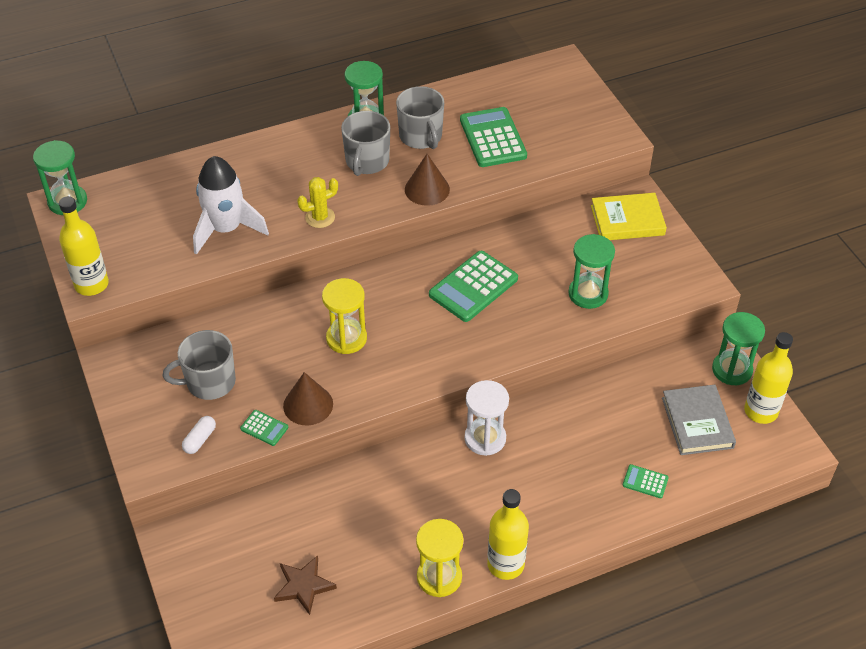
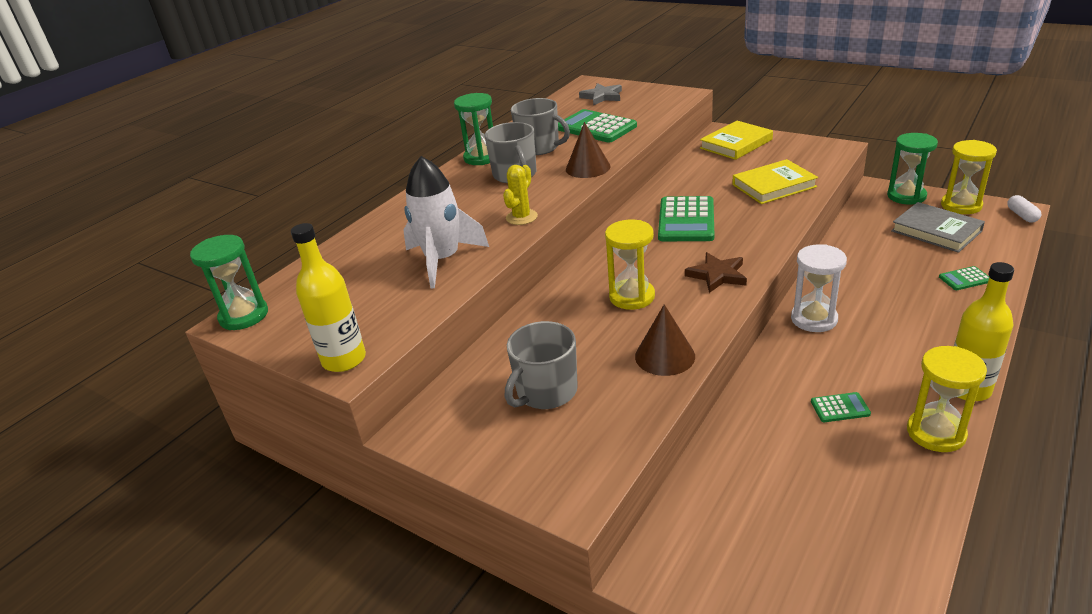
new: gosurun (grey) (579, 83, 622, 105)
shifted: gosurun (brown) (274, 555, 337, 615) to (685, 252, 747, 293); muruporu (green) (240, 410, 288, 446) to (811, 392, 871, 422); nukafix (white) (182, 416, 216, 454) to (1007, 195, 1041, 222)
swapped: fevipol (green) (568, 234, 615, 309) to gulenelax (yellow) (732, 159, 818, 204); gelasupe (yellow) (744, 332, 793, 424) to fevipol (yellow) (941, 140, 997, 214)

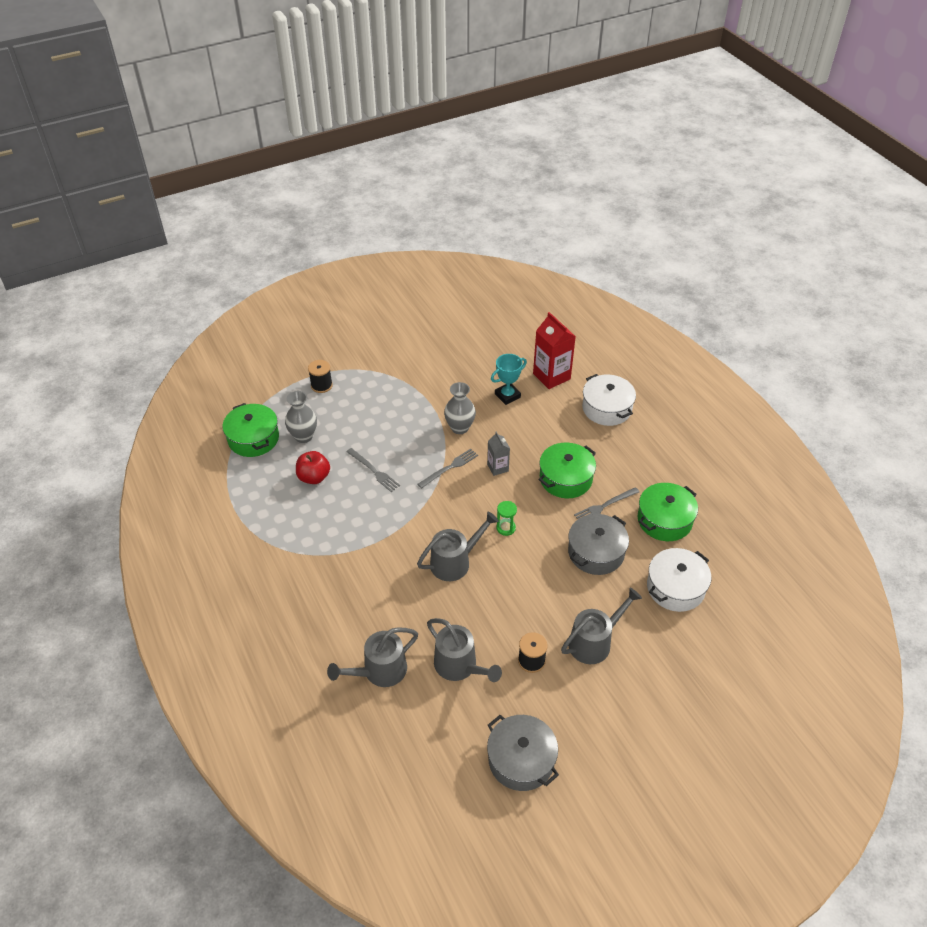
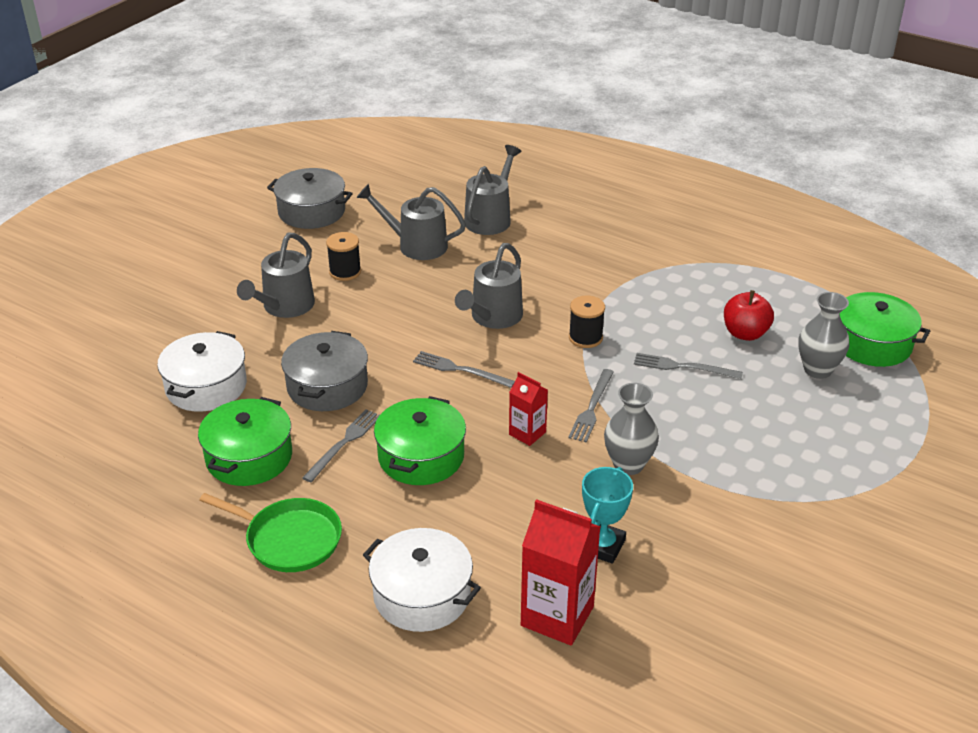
new: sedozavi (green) (199, 493, 342, 572)
shifted: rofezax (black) (308, 360, 333, 393) to (569, 296, 605, 348)
swapped: fevipol (green) (496, 501, 517, 536) to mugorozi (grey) (413, 351, 515, 388)
repainted: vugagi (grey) (487, 432, 510, 476) to vugagi (red) (509, 372, 548, 446)

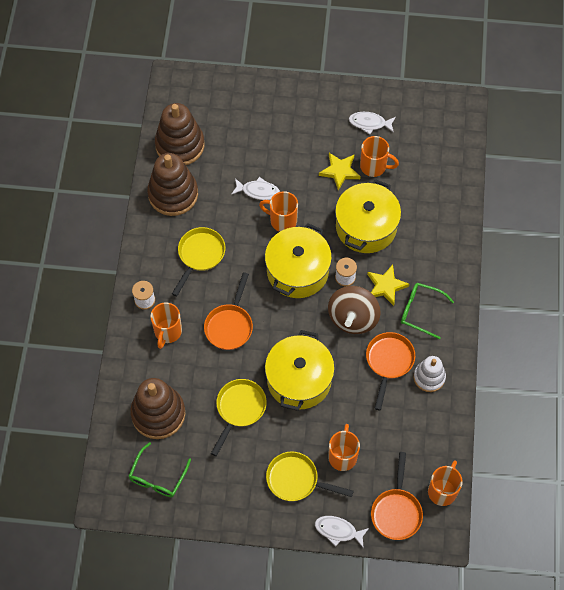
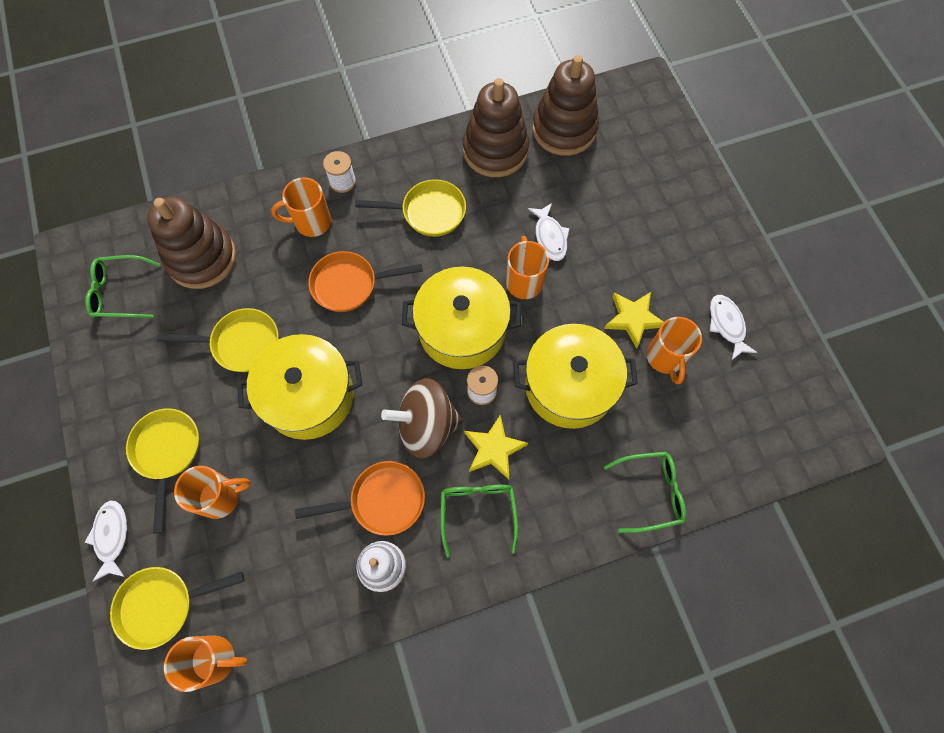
new: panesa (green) (604, 451, 686, 533)
repainted: sedozavi (orange) (371, 452, 423, 540) to sedozavi (yellow) (110, 567, 244, 650)

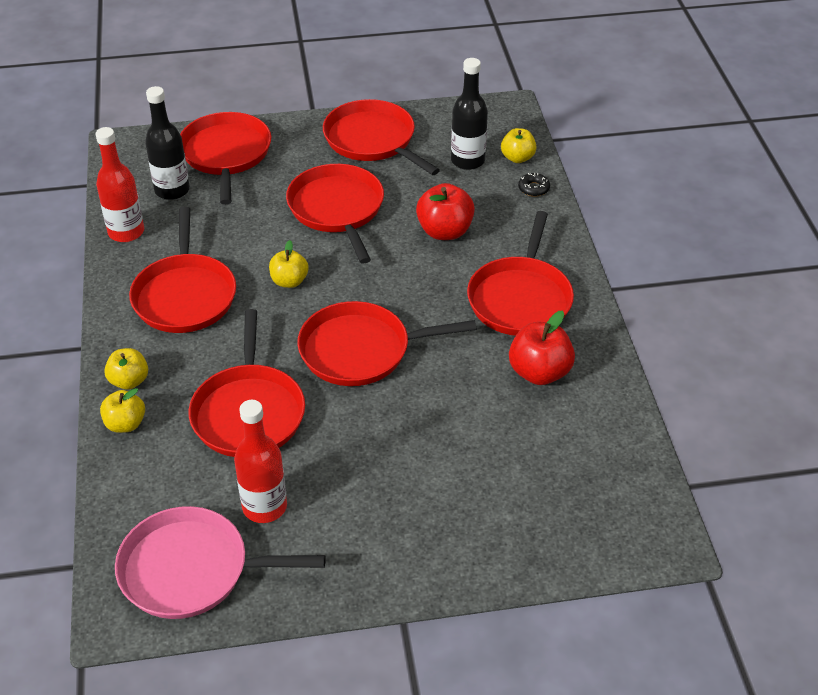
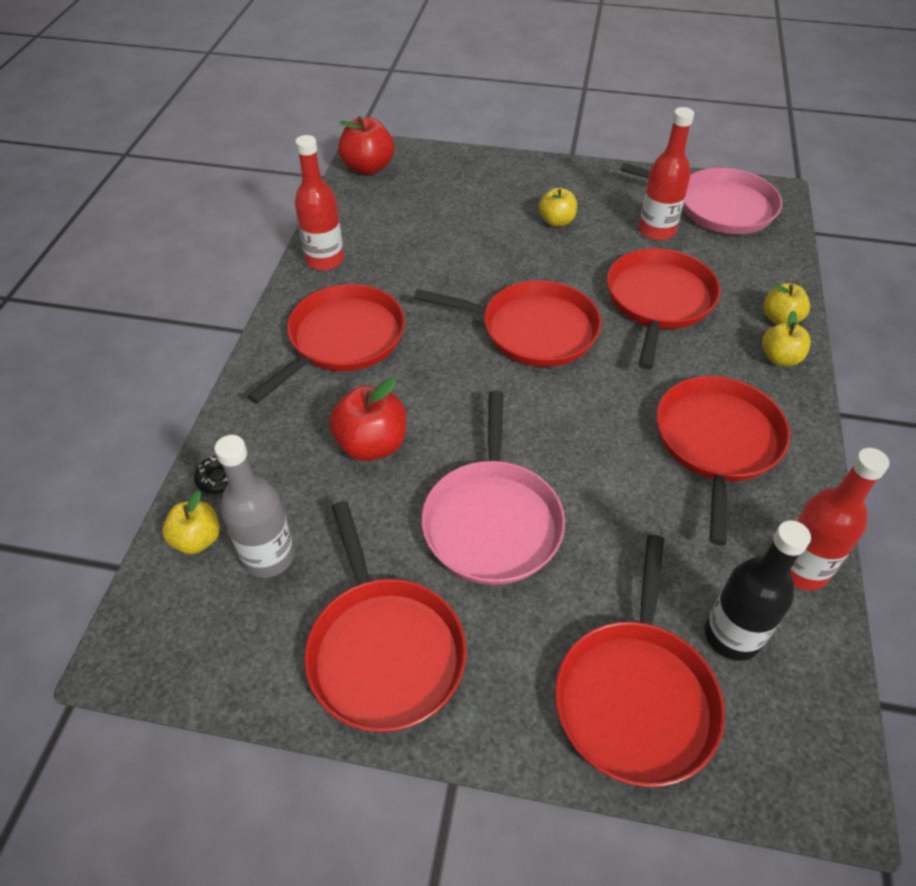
new: gelasupe (red) (295, 135, 344, 271)
shifted: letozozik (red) (509, 311, 575, 385) to (338, 116, 394, 175); letozozik (yellow) (269, 240, 309, 288) to (539, 188, 577, 227)
repainted: gelasupe (black) (451, 58, 488, 170) to gelasupe (grey) (214, 435, 295, 578); sedozavi (red) (286, 164, 384, 264) to sedozavi (pink) (421, 391, 565, 585)

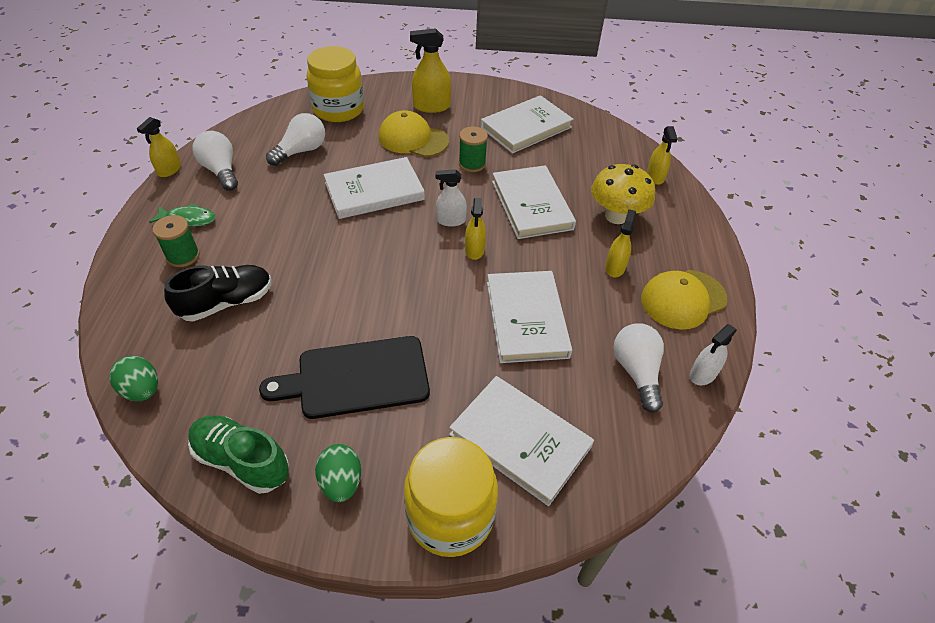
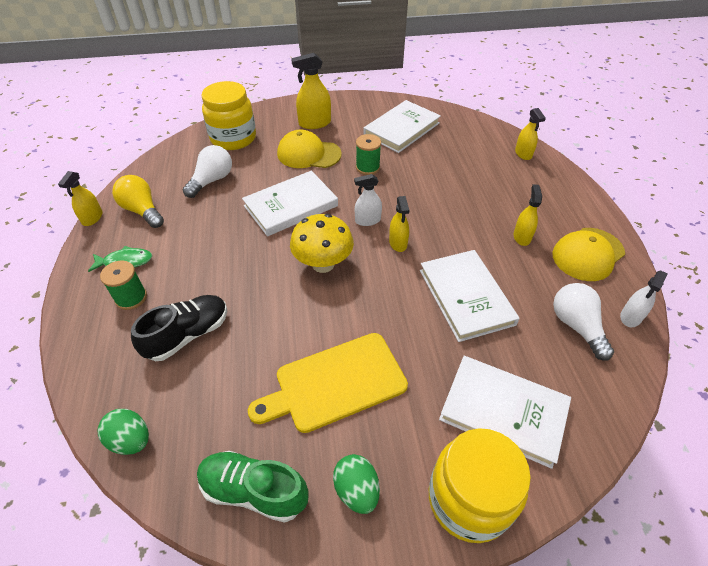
gone: gulenelax (white) (492, 165, 576, 239)
shifted: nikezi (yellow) (591, 164, 655, 224) to (290, 214, 354, 273)
repainted: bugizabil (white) (192, 131, 238, 191) to bugizabil (yellow) (112, 175, 164, 228); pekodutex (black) (259, 336, 430, 419) to pekodutex (yellow) (248, 333, 408, 433)

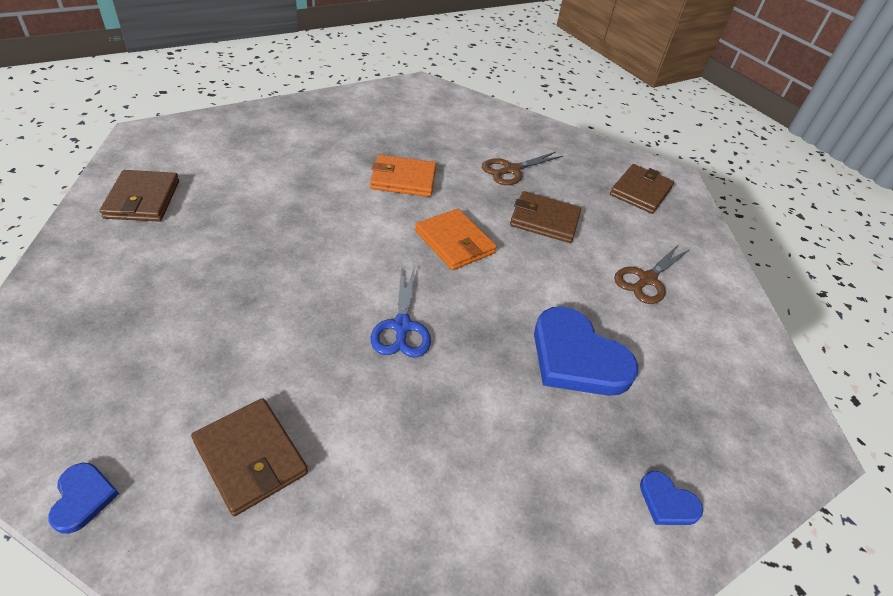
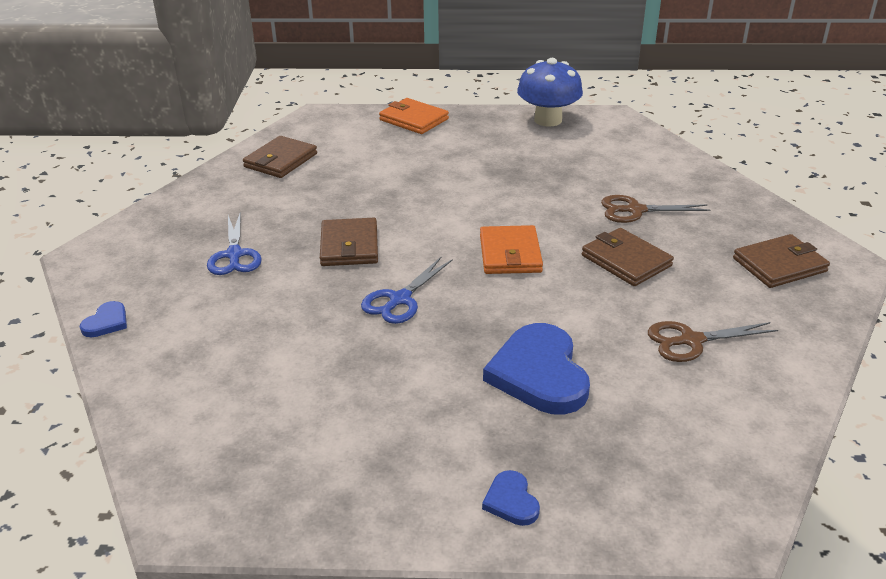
new: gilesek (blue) (207, 212, 262, 275); nikezi (blue) (517, 58, 583, 127)
shifted: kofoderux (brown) (191, 398, 308, 516) to (320, 218, 378, 266); kofoderux (orange) (370, 155, 436, 197) to (379, 98, 449, 134)

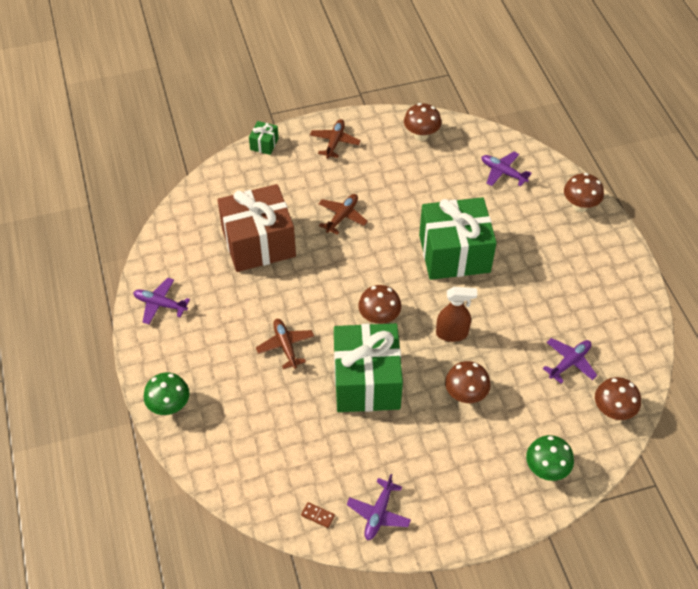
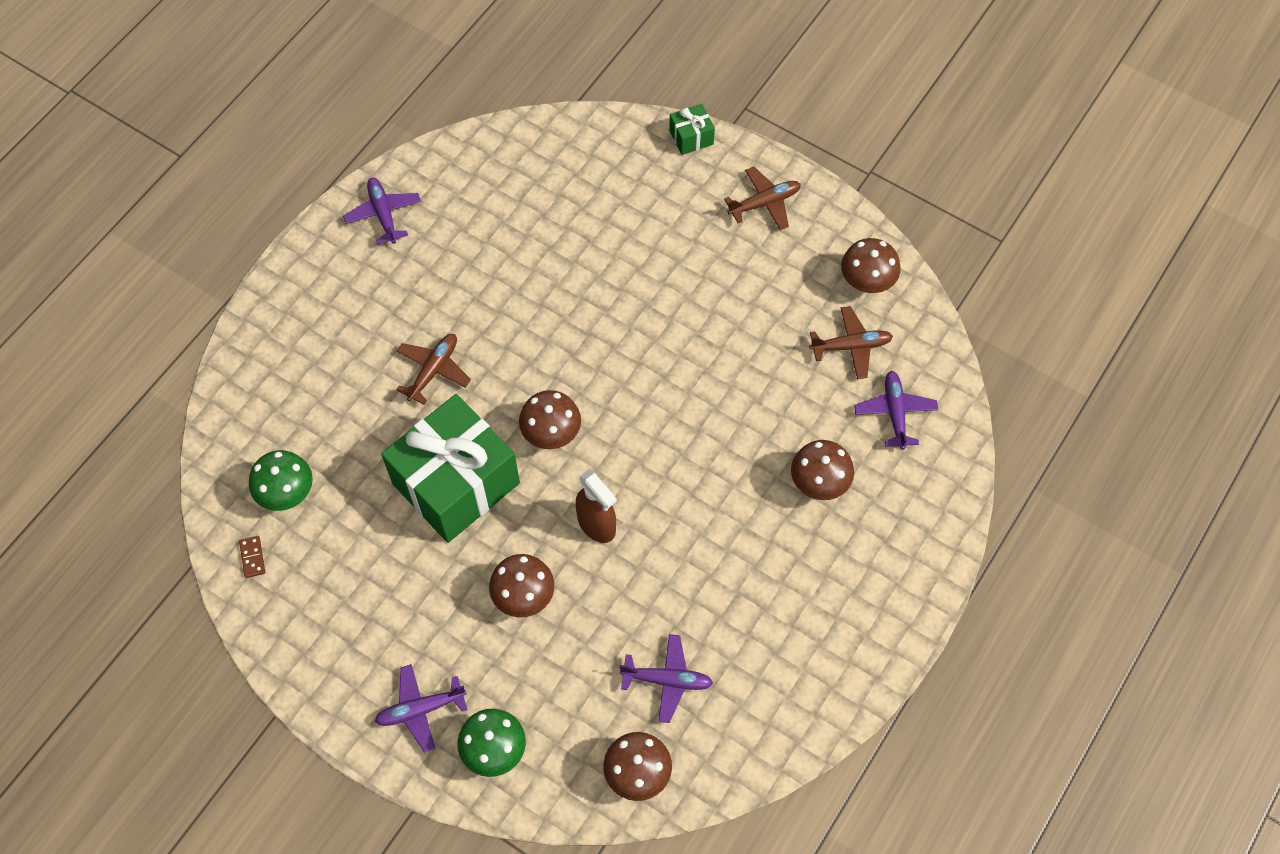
gone: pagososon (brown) (217, 184, 296, 272); pagososon (green) (419, 197, 497, 280)
shifted: nikezi (green) (144, 373, 189, 415) to (249, 450, 313, 511); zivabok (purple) (347, 474, 411, 540) to (374, 664, 467, 753); nikezi (brown) (564, 173, 604, 212) to (791, 440, 854, 500); zivabok (brown) (318, 194, 368, 235) to (809, 306, 893, 379)

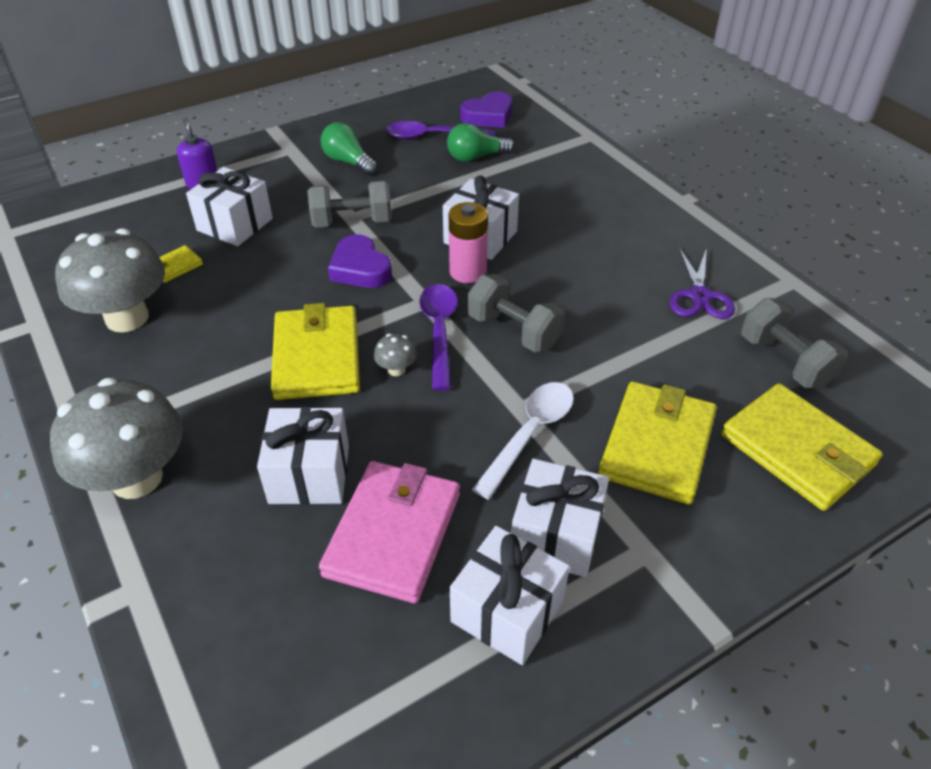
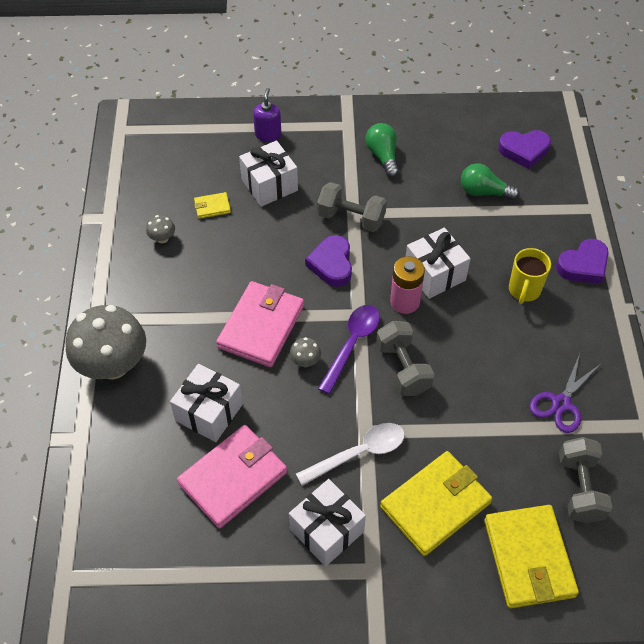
gone: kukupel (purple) (386, 121, 495, 139); pagososon (white) (450, 526, 570, 665)
new: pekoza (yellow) (509, 248, 551, 304); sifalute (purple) (556, 239, 609, 284)
repainted: kofoderux (yellow) (271, 303, 360, 400) to kofoderux (pink) (216, 281, 304, 367)
scaled: nikezi (grey) (55, 228, 165, 333) = (146, 215, 175, 243) x0.41

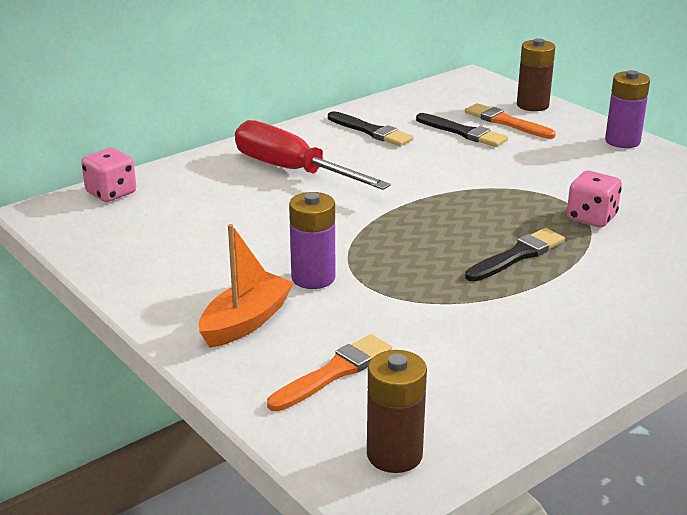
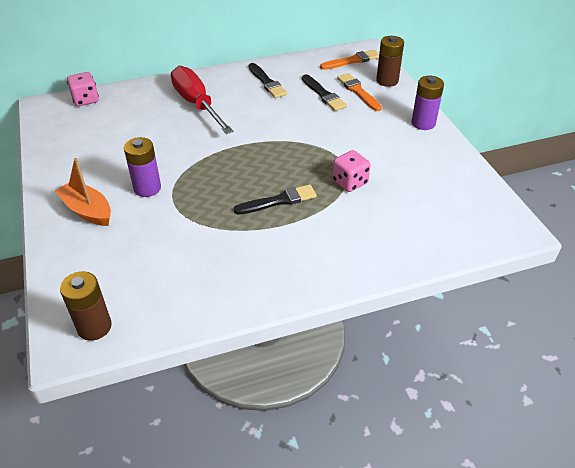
shifted: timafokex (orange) (267, 334, 392, 411) to (320, 50, 379, 70)
rotated: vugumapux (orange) (199, 224, 294, 348) = (55, 158, 111, 226) 105 degrees counterclockwise

